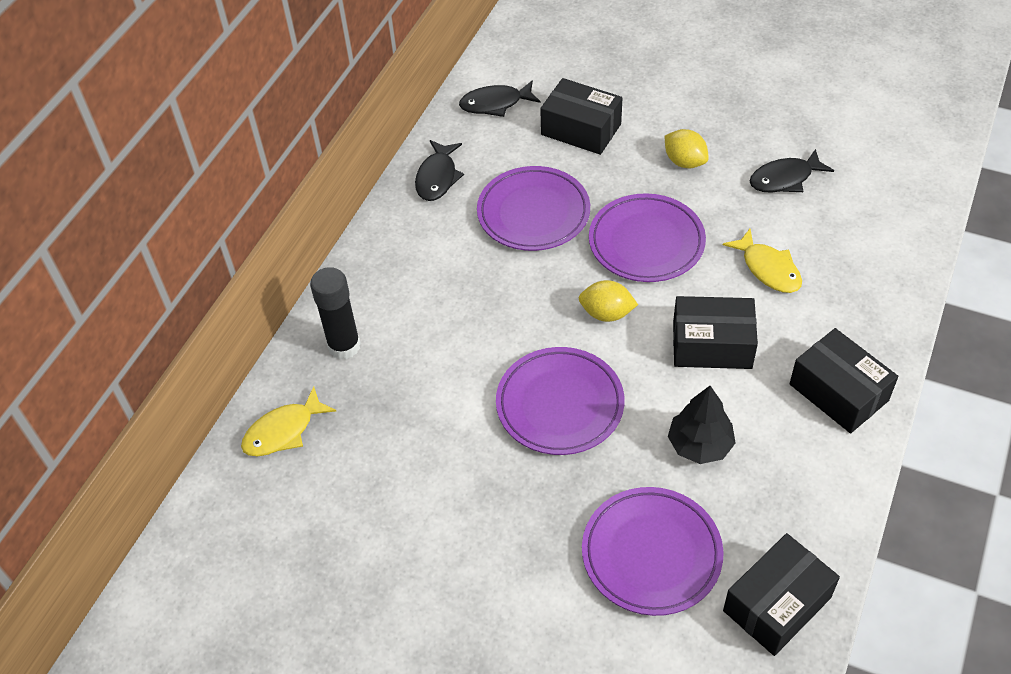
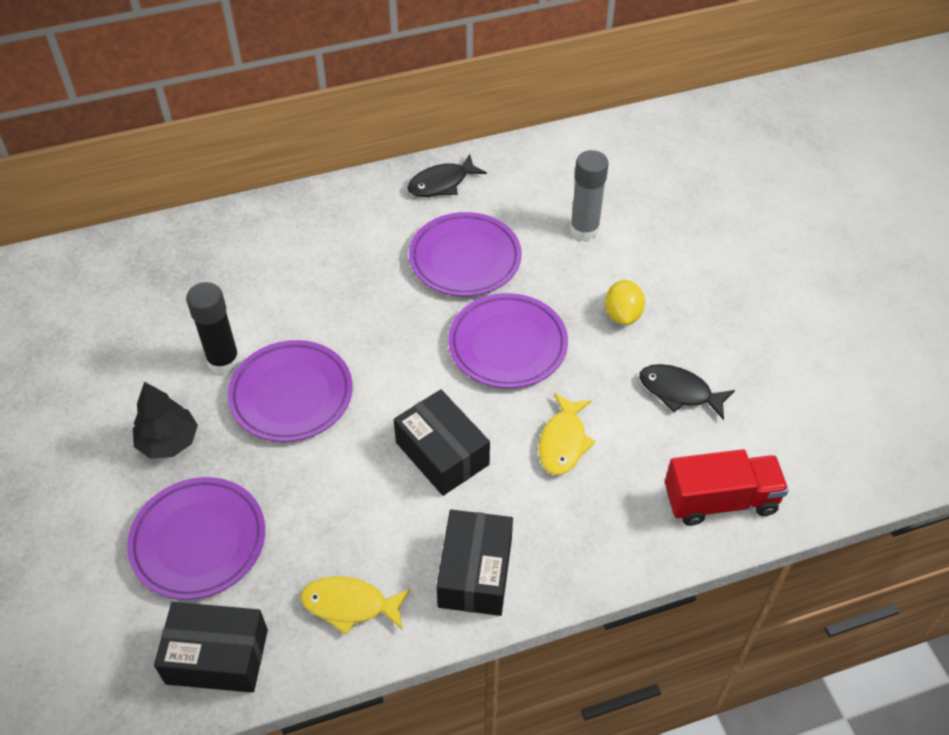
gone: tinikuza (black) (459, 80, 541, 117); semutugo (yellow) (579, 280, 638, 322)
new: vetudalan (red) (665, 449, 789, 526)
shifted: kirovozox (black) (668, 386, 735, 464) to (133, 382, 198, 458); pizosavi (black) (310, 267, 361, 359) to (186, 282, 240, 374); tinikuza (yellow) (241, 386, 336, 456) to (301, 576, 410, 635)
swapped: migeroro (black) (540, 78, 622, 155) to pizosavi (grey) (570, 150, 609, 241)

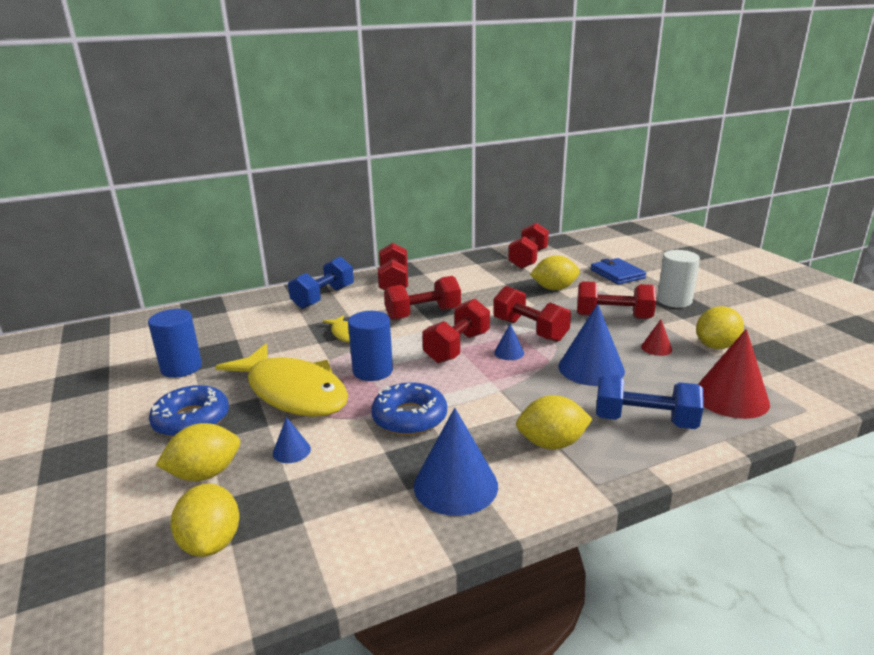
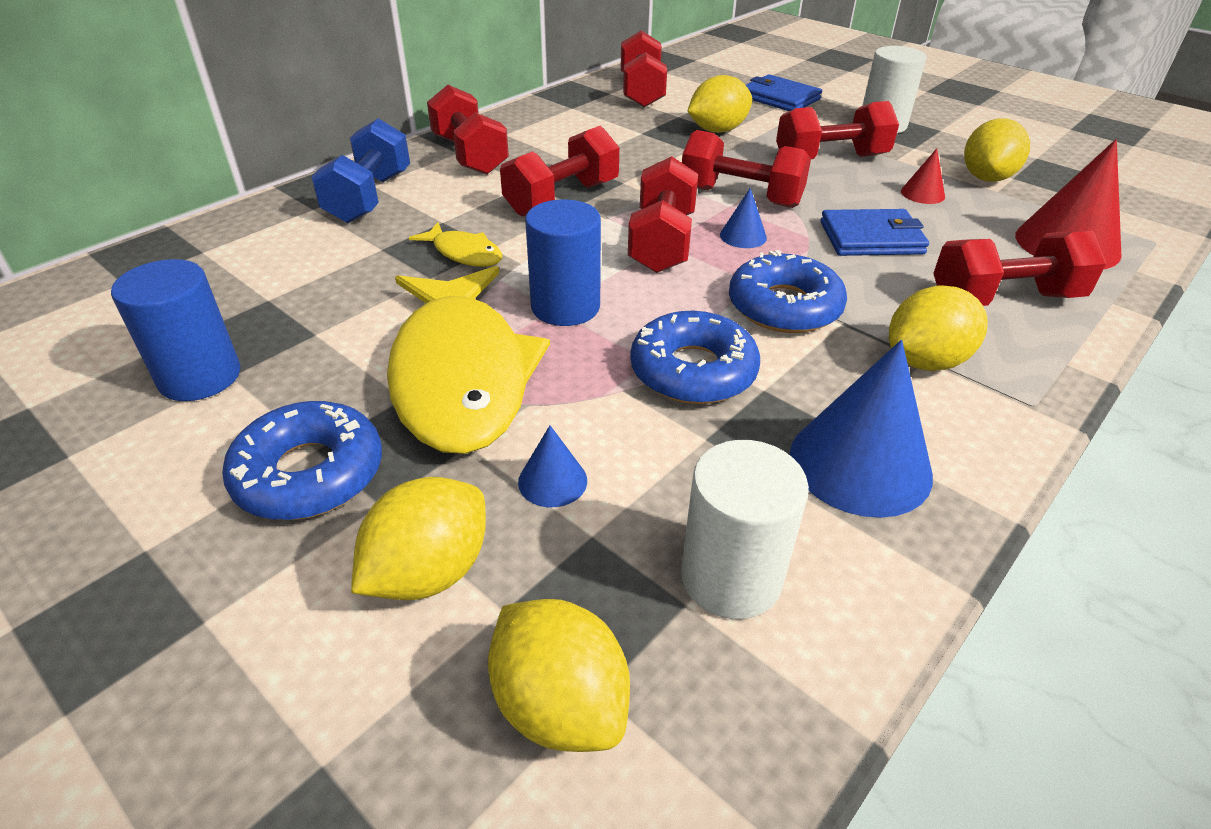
new: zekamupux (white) (681, 440, 809, 619); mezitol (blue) (729, 250, 847, 333)
swapped: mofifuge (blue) (558, 304, 625, 386) to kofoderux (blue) (820, 209, 929, 256)
repainted: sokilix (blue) (596, 374, 704, 429) to sokilix (red) (933, 231, 1107, 306)
rotated: tinikuza (yellow) (215, 344, 348, 417) = (387, 266, 550, 454) 60 degrees clockwise

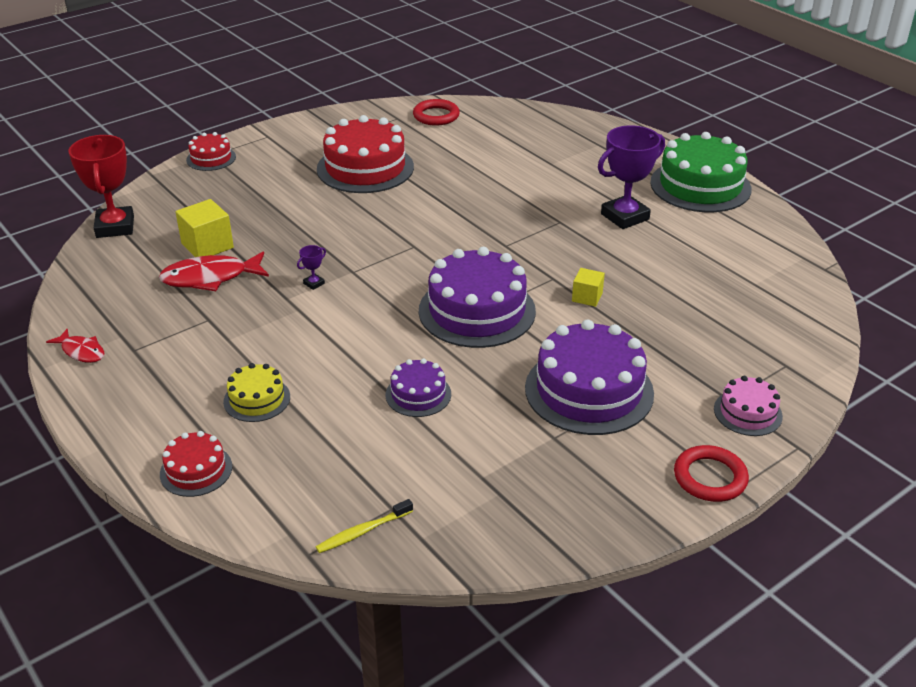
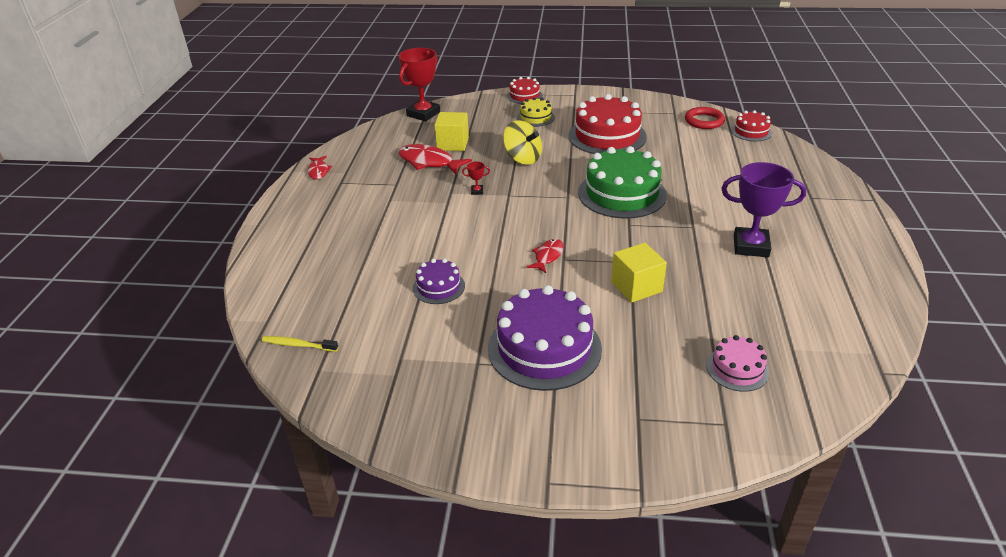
gone: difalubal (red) (674, 445, 749, 502)
new: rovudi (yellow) (503, 120, 542, 165)
shifted: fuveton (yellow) (223, 363, 290, 422) to (517, 97, 555, 127); fuveton (green) (650, 132, 752, 212) to (578, 146, 667, 219); fuveton (pink) (714, 376, 783, 436) to (706, 335, 769, 392); fuveton (red) (160, 431, 232, 497) to (731, 110, 772, 141)
swapped: fuveton (purple) (419, 247, 536, 348) to tinikuza (red) (526, 239, 564, 273)
repainted: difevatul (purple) (297, 245, 326, 290) to difevatul (red) (462, 161, 490, 195)
scaled: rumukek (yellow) (572, 268, 605, 307) = (611, 243, 667, 303) x1.64

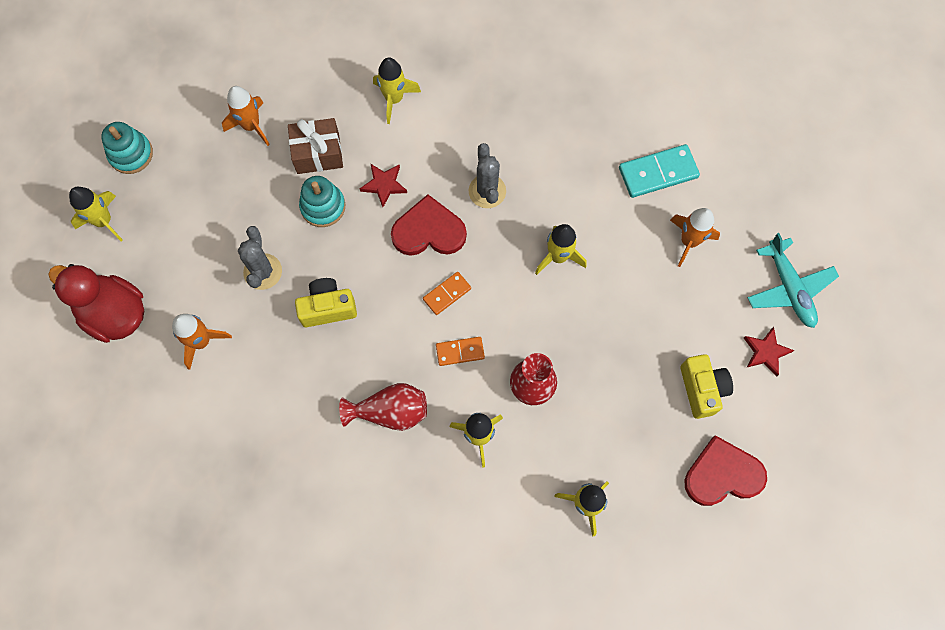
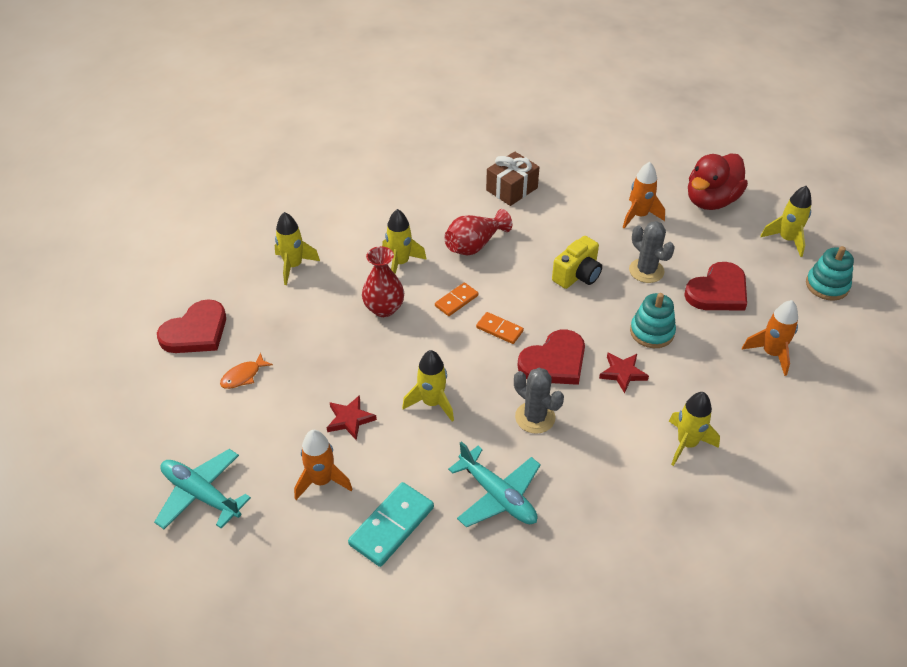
new: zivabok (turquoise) (448, 441, 541, 527); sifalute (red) (684, 262, 747, 311)
shifted: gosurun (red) (744, 327, 794, 377) to (327, 395, 377, 440); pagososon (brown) (288, 118, 343, 174) to (486, 151, 539, 206)
swapped: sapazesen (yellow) (680, 354, 733, 419) to tinikuza (orange) (220, 352, 273, 389)
rotated: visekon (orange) (423, 272, 471, 315) = (476, 312, 524, 344) 75 degrees counterclockwise; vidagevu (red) (49, 264, 144, 343) = (688, 153, 748, 210) 135 degrees clockwise

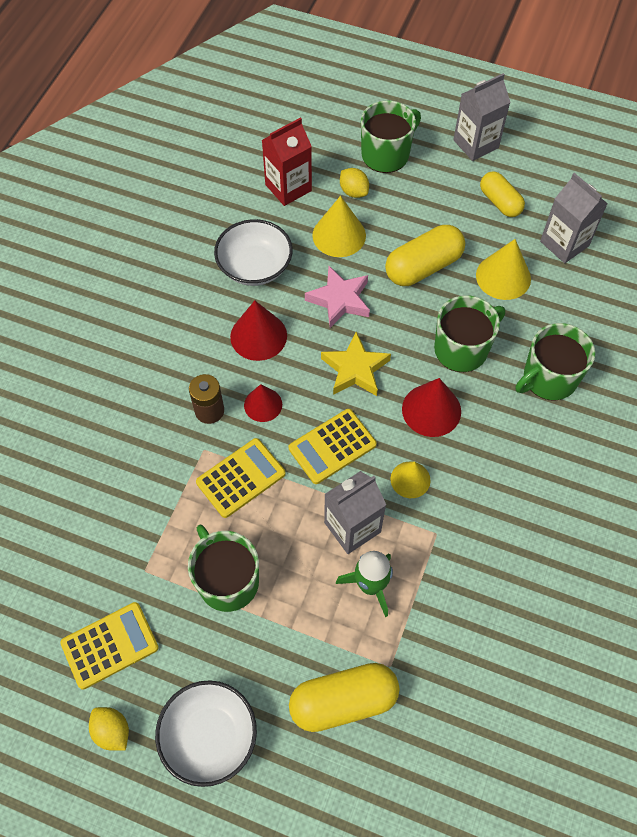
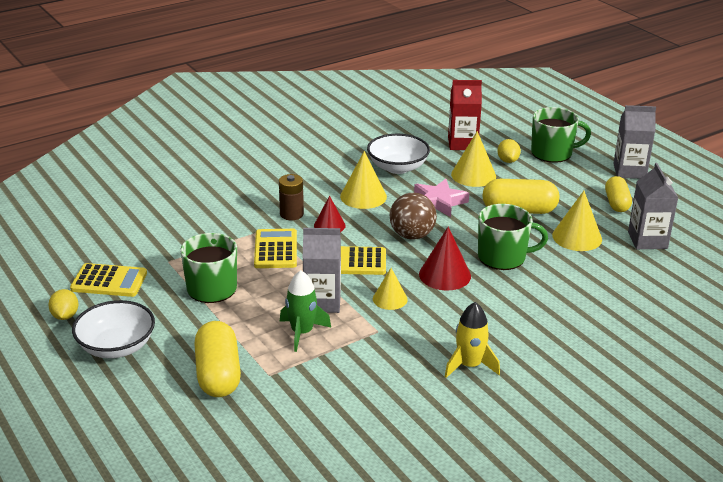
gone: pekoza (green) (516, 323, 595, 401)
new: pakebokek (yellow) (445, 302, 500, 378)
swapped: gosurun (yellow) (321, 332, 391, 396) to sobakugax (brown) (390, 193, 437, 240)
repainted: mofifuge (red) (230, 301, 287, 361) to mofifuge (yellow) (340, 151, 387, 209)
rotated: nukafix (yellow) (289, 663, 400, 732) = (194, 321, 241, 397) 60 degrees clockwise; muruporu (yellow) (196, 438, 286, 518) = (254, 229, 297, 268) 90 degrees counterclockwise

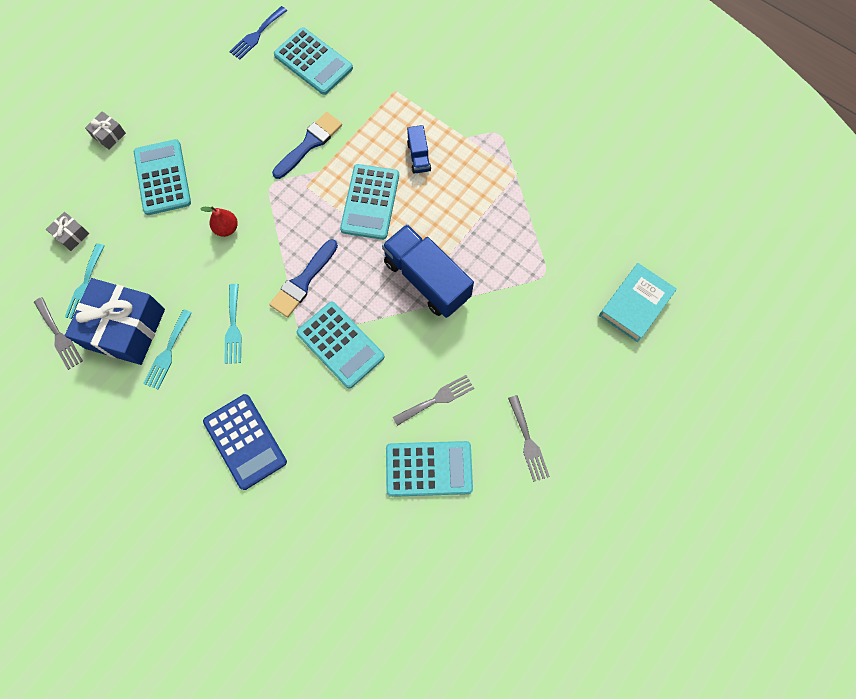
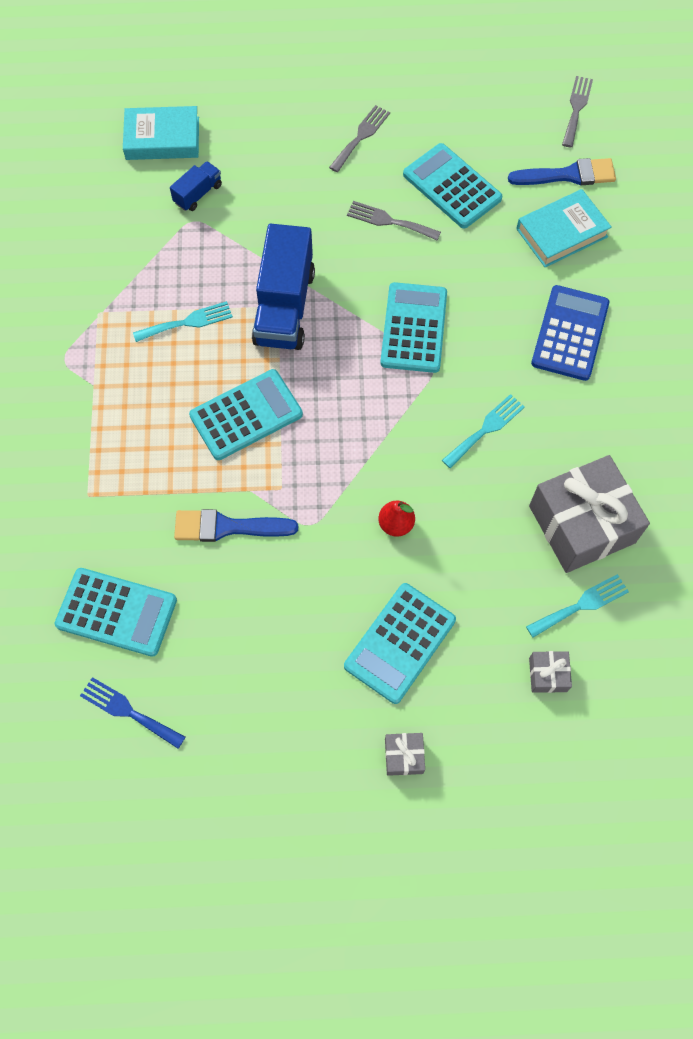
new: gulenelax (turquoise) (516, 189, 612, 267)
shifted: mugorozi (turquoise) (143, 309, 192, 390) to (133, 301, 233, 342); vetudalan (blue) (407, 125, 431, 174) to (170, 161, 222, 211); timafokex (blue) (269, 239, 338, 317) to (508, 158, 616, 185); mugorozi (grey) (34, 297, 83, 370) to (562, 76, 593, 148)
repainted: pagososon (blue) (65, 278, 165, 365) to pagososon (grey) (529, 455, 650, 573)
rotated: muruporu (turquoise) (274, 27, 353, 95) = (54, 568, 177, 657) 105 degrees clockwise; mugorozi (blue) (229, 6, 287, 60) = (80, 677, 185, 749) 150 degrees counterclockwise

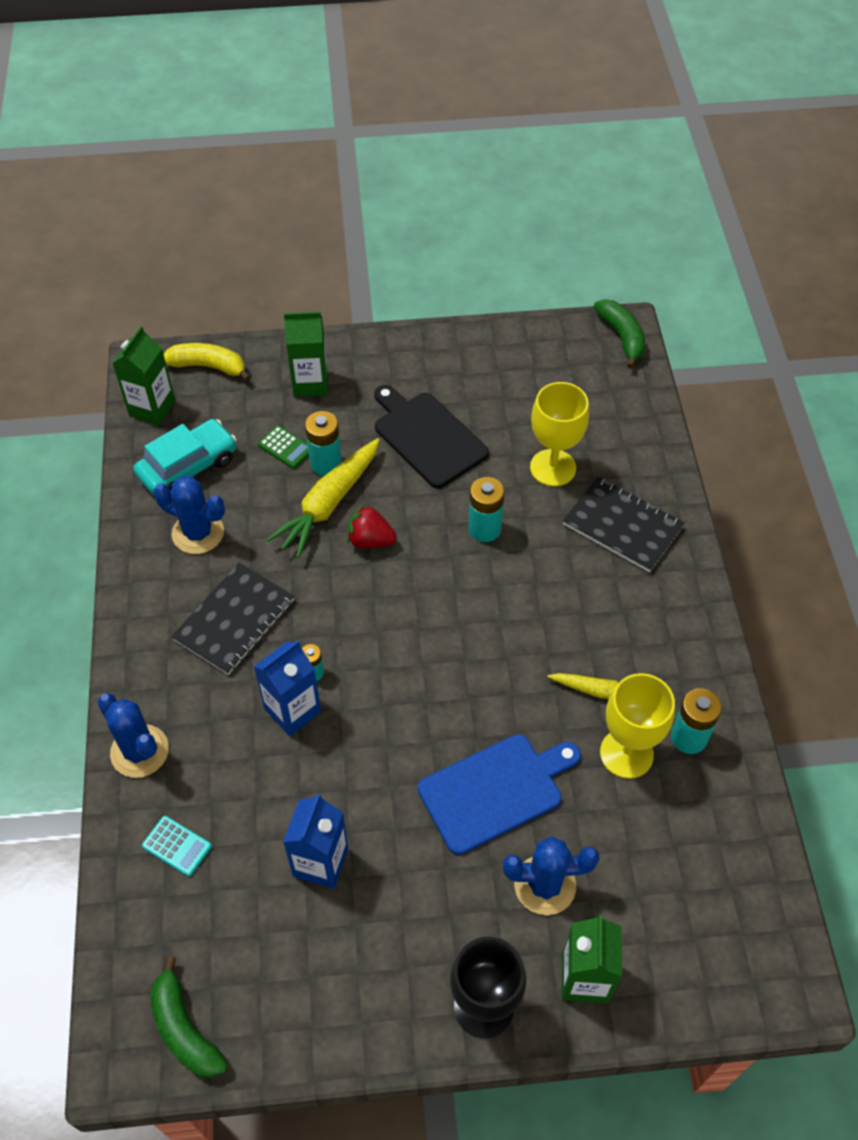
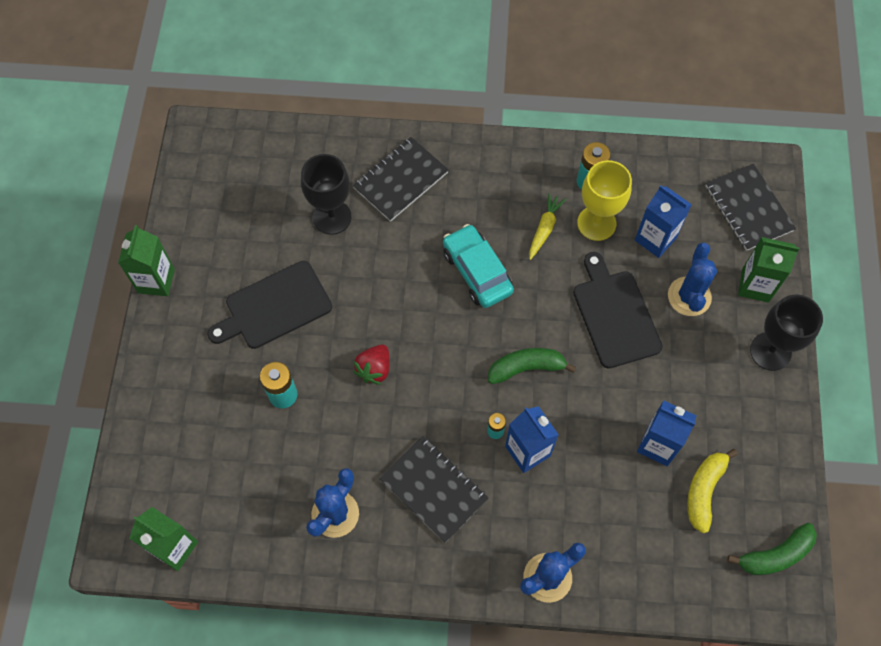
gone: muruporu (turquoise) (142, 816, 212, 876); muruporu (green) (258, 425, 309, 469); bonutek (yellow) (267, 438, 380, 558); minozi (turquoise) (468, 477, 504, 542)
new: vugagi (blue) (635, 185, 692, 258); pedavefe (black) (706, 164, 796, 251)
shifted: vugagi (green) (284, 311, 328, 397) to (118, 225, 175, 296); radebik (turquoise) (133, 419, 237, 495) to (443, 224, 514, 308); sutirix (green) (594, 299, 646, 369) to (488, 348, 576, 384); sutirix (yellow) (164, 343, 251, 381) to (687, 449, 738, 533)
repainted: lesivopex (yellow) (530, 382, 589, 487) to lesivopex (black) (301, 154, 352, 235); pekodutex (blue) (418, 734, 581, 855) to pekodutex (black) (573, 252, 663, 368)

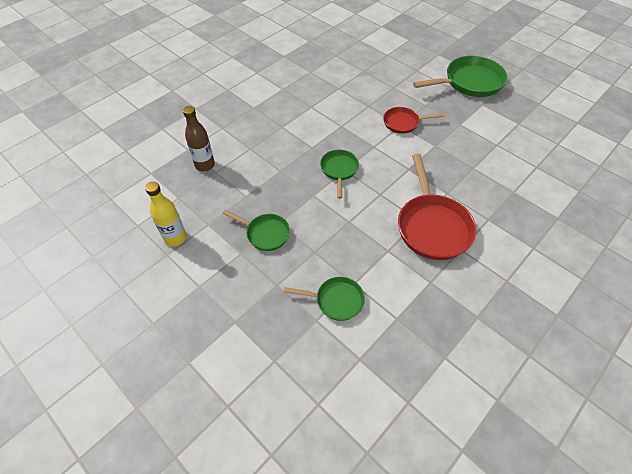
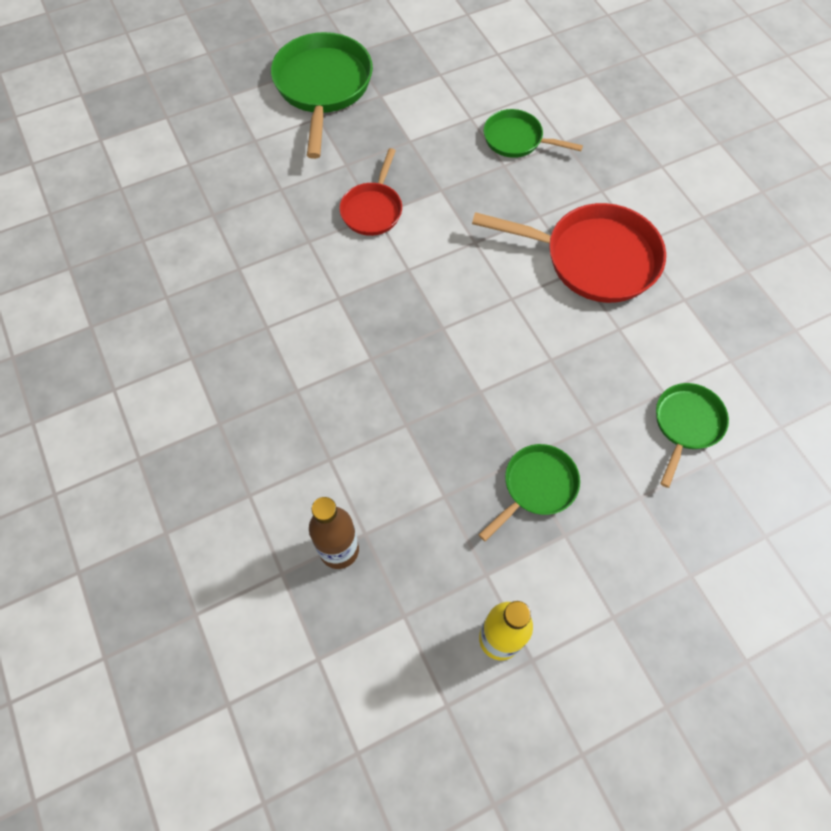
shifted: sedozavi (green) (320, 150, 359, 199) to (483, 109, 583, 158)

